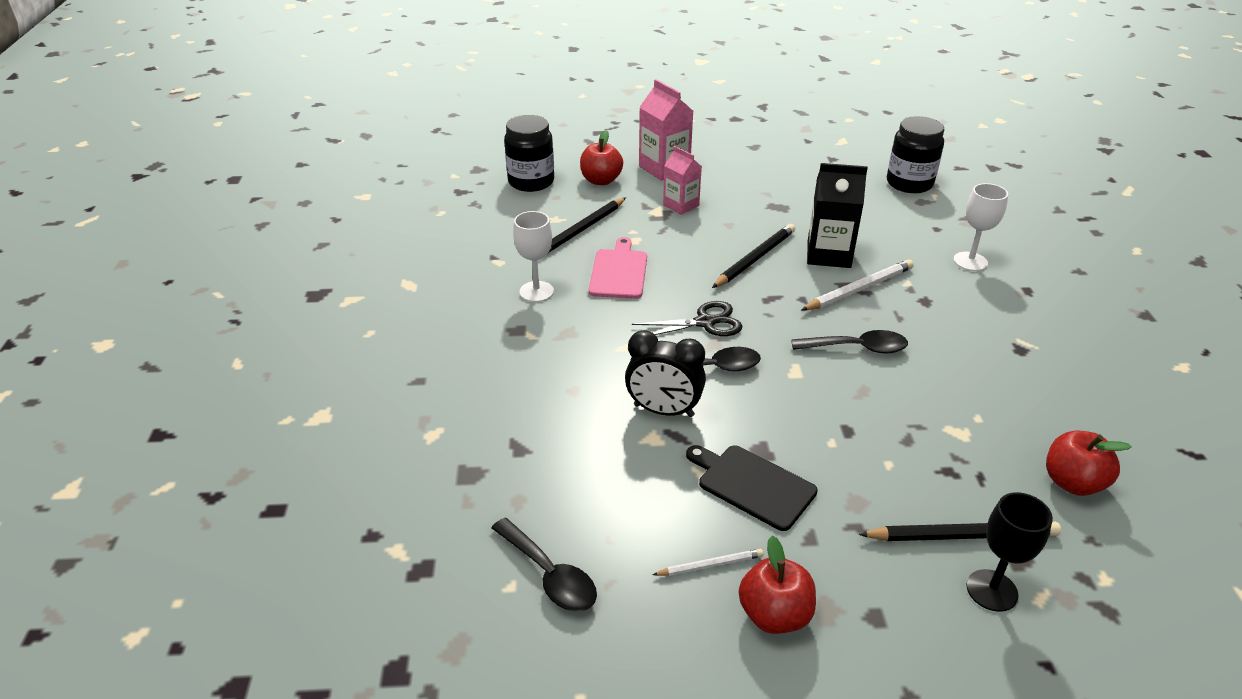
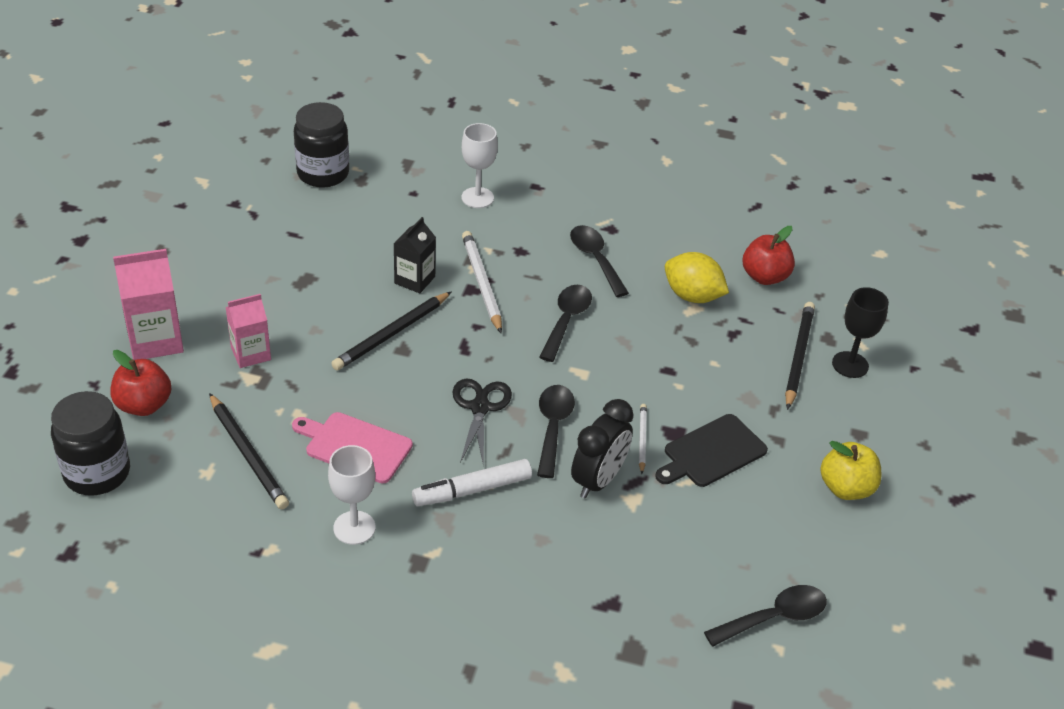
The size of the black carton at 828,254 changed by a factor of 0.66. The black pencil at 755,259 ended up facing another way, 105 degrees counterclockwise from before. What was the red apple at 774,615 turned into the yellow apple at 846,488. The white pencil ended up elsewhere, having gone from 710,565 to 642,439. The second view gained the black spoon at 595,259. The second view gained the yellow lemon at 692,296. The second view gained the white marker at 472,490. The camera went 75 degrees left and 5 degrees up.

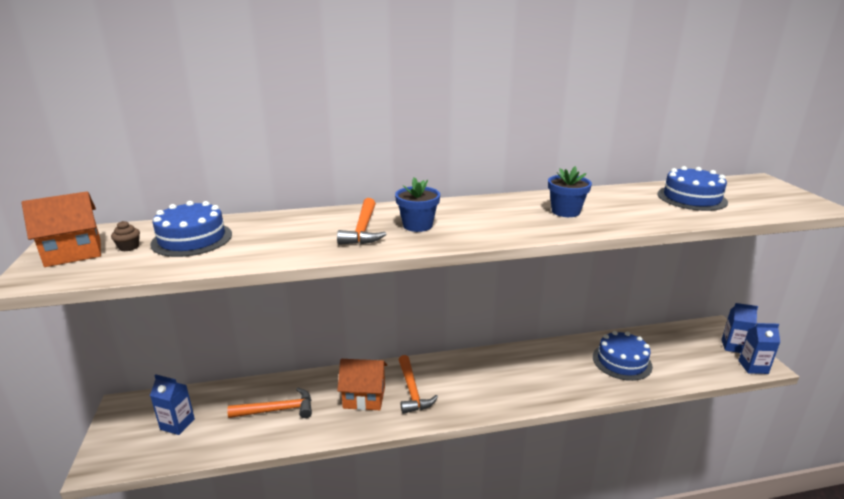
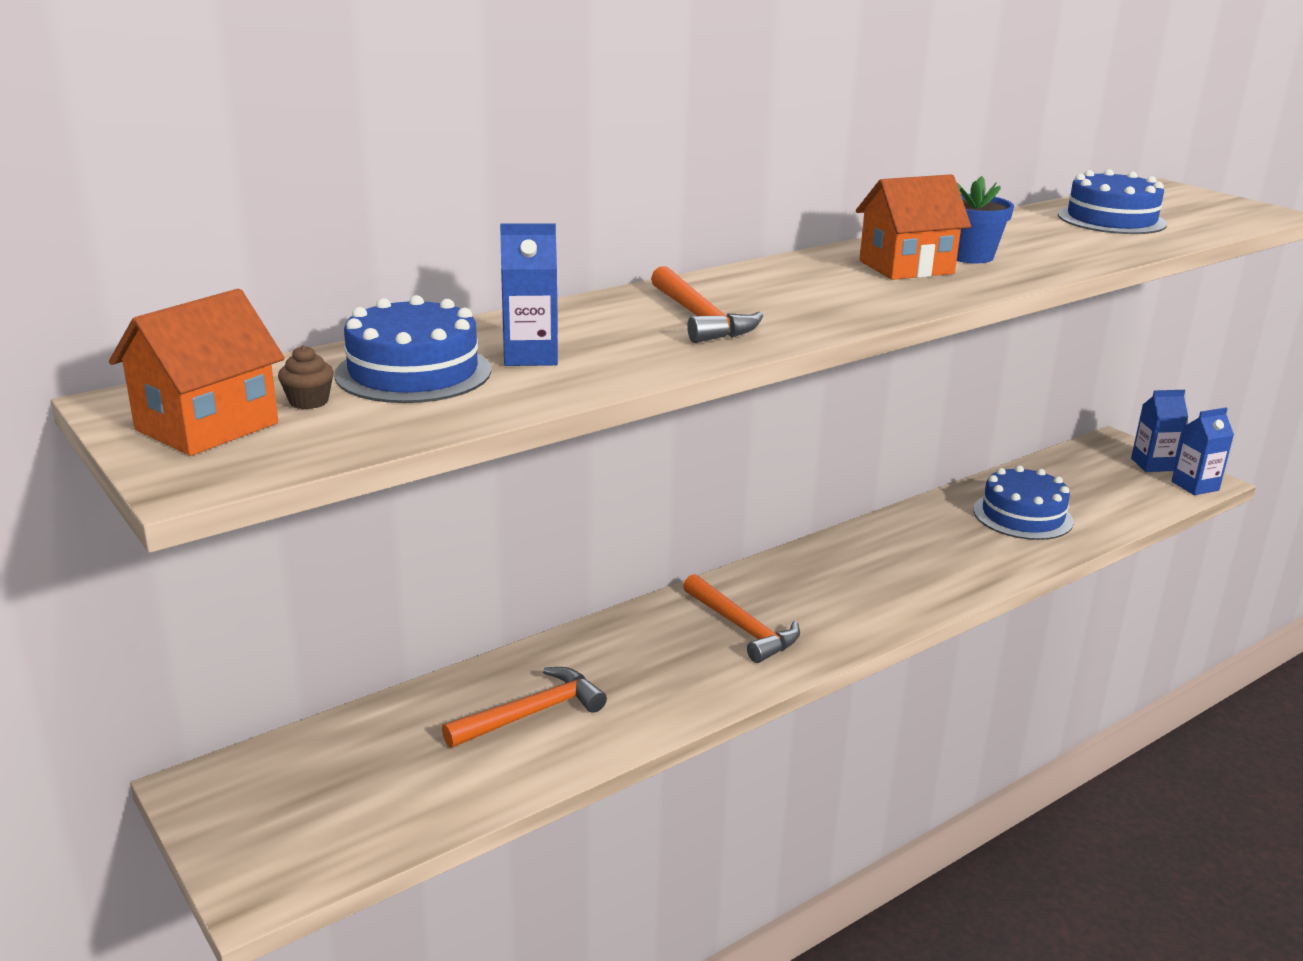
The second view lost the blue flower pot at 417,225. The orange house ended up elsewhere, having gone from 364,397 to 906,267. The blue carton ended up elsewhere, having gone from 177,424 to 530,356. The camera went 25 degrees left and 0 degrees up.

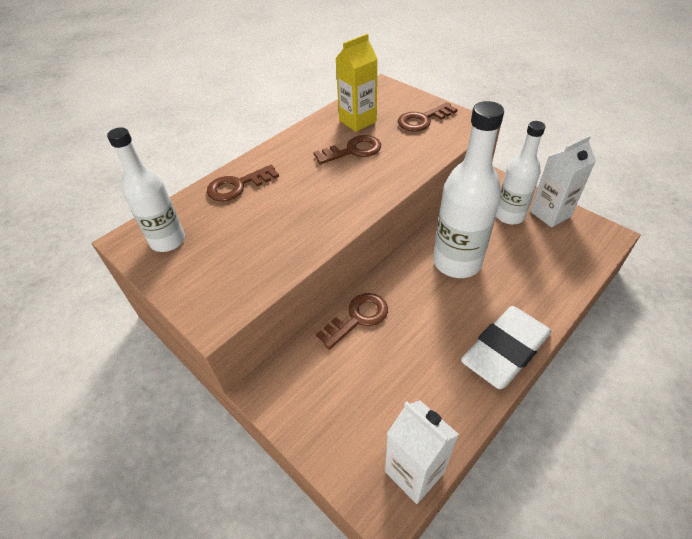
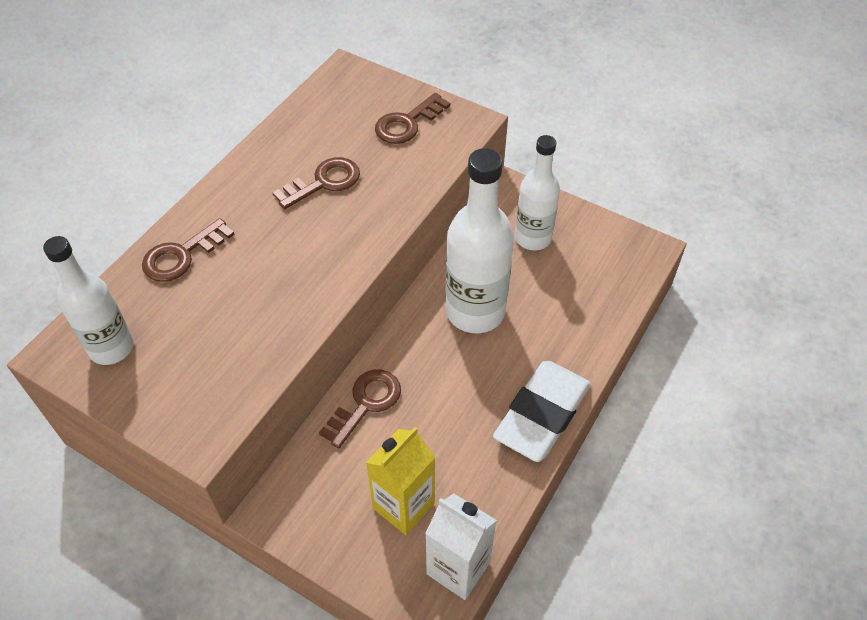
The yellow carton ended up elsewhere, having gone from 357,121 to 403,506. The second view lost the white carton at 550,214. The camera went 15 degrees left and 5 degrees up.

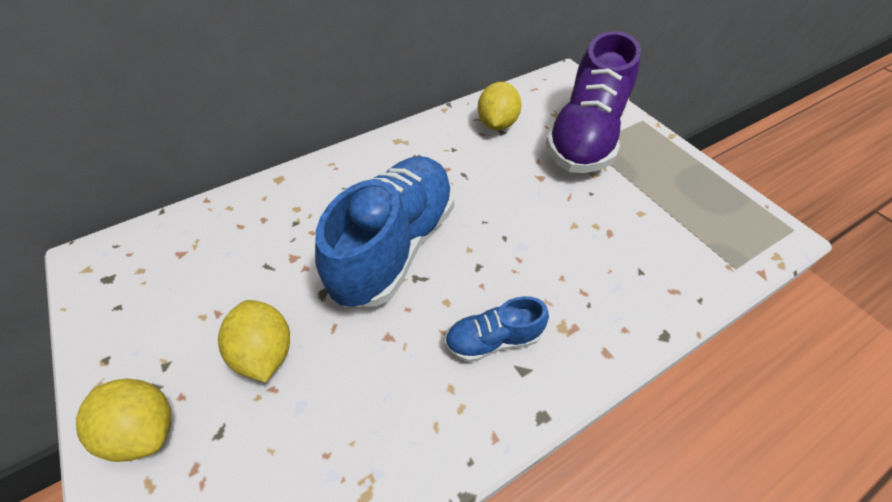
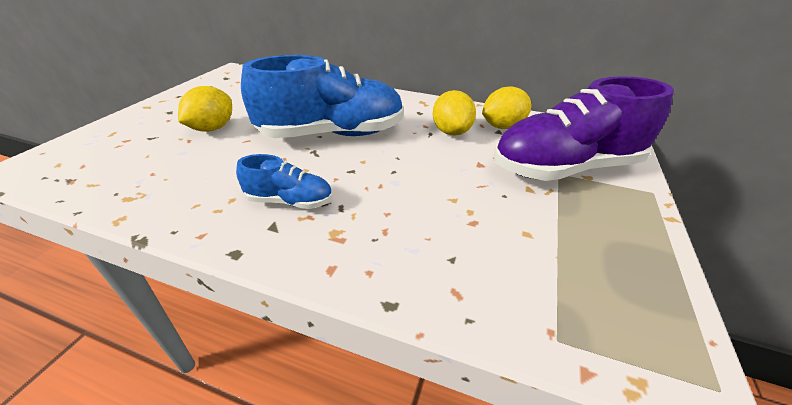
The blue shoe at 493,339 ended up facing another way, 150 degrees clockwise from before. The yellow lemon ended up elsewhere, having gone from 146,428 to 451,132. The camera went 50 degrees right and 15 degrees down.

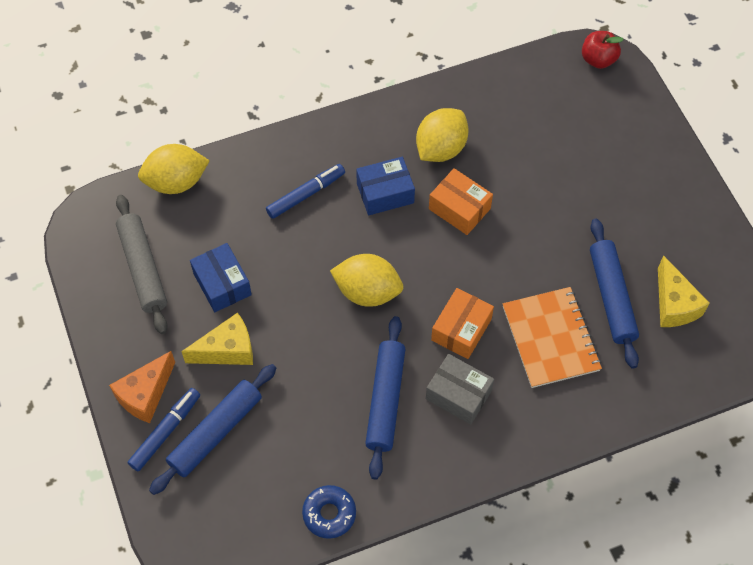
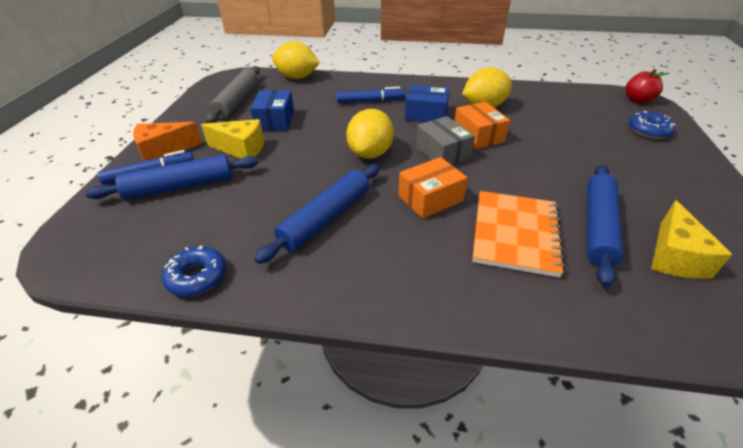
The yellow lemon at 367,291 ended up facing another way, 60 degrees clockwise from before. The grey box ended up elsewhere, having gone from 458,395 to 442,152. The second view gained the blue donut at 648,131. The camera went 30 degrees right and 20 degrees down.

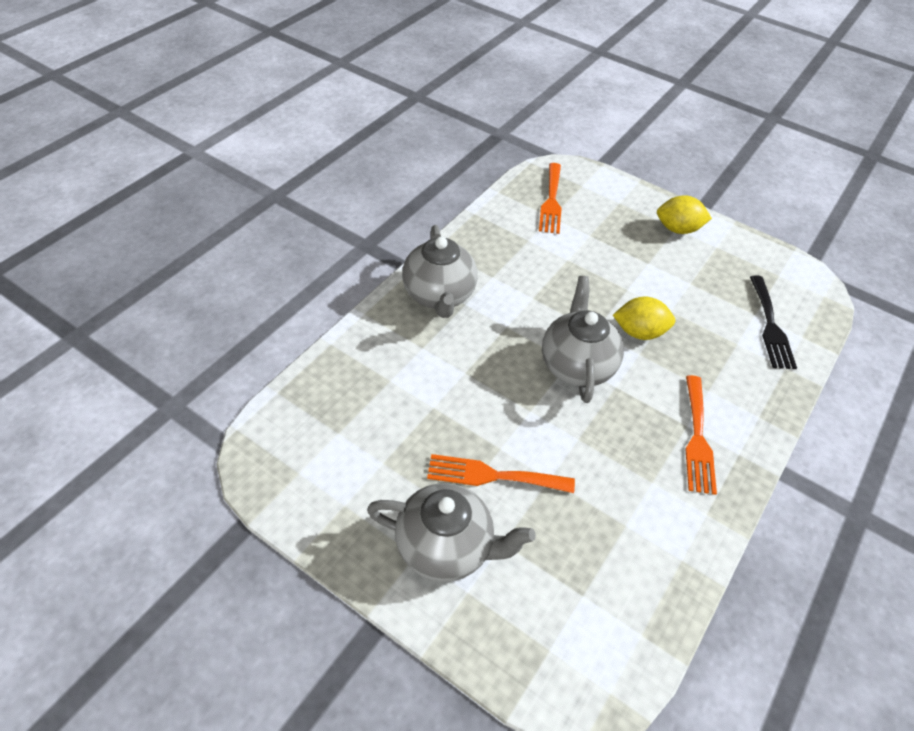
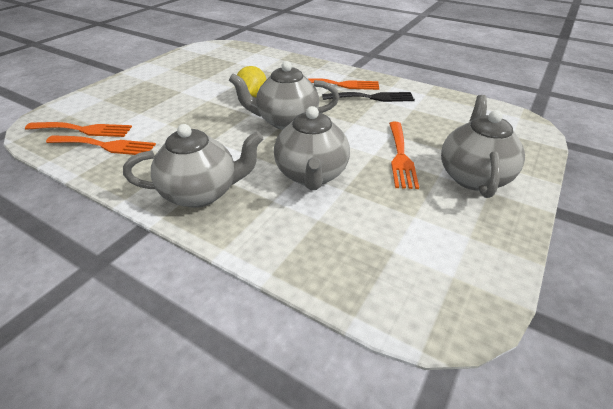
The second view lost the yellow lemon at 678,229. The black fork ended up elsewhere, having gone from 770,326 to 372,97. The second view gained the grey teapot at 311,175. The second view gained the orange fork at 105,146. The camera went 90 degrees left and 10 degrees down.

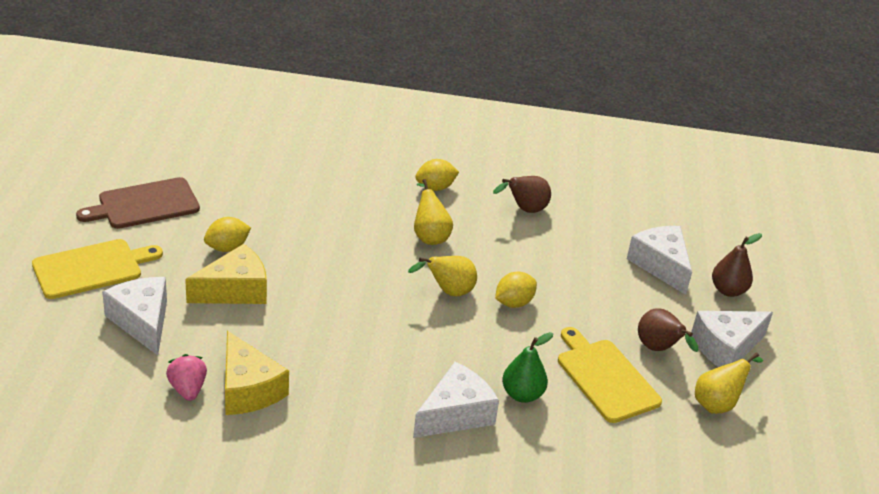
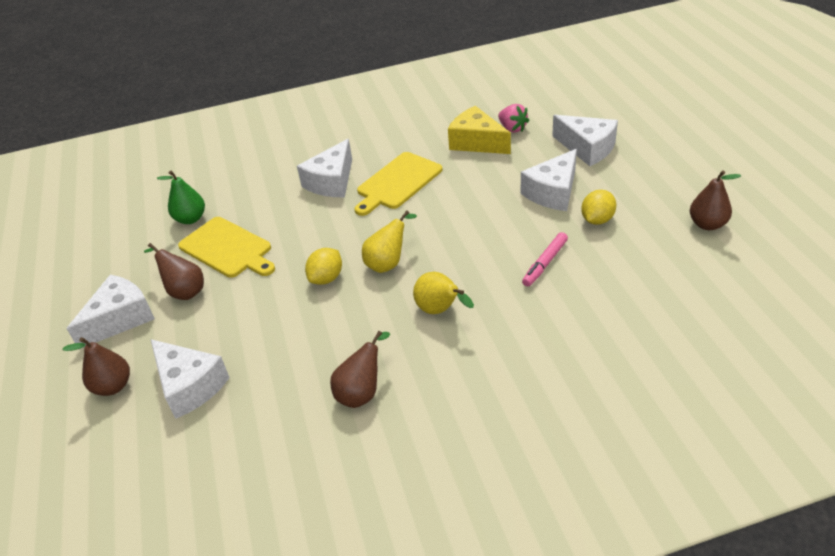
The second view lost the yellow lemon at 435,187. Where the brown cutting board stood at 145,204, the brown pear came to stand at 707,224. The yellow cutting board ended up elsewhere, having gone from 91,268 to 398,182. What was the yellow cheese at 235,290 turned into the white cheese at 553,192. The green pear ended up elsewhere, having gone from 522,394 to 191,219. The second view lost the yellow pear at 717,404. The second view gained the pink marker at 545,263. The camera went 165 degrees right and 5 degrees up.

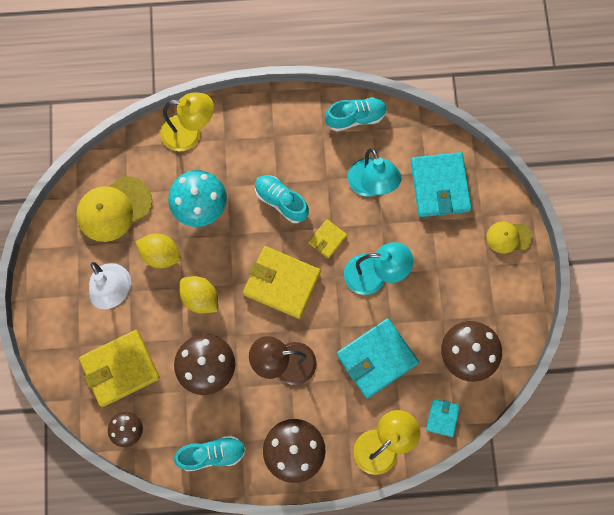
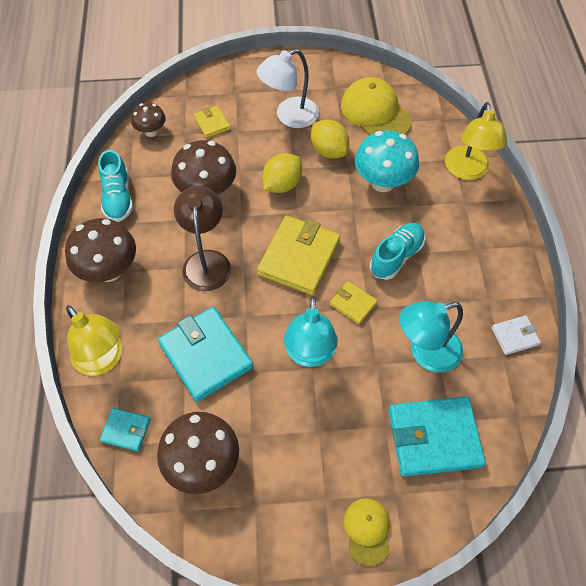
Where the turquoise shoe stood at 355,118, the white wallet came to stand at 515,336. The yellow lemon at 161,254 ended up facing another way, 60 degrees counterclockwise from before. The size of the yellow wallet at 120,368 changed by a factor of 0.50. The camera went 90 degrees right and 15 degrees down.

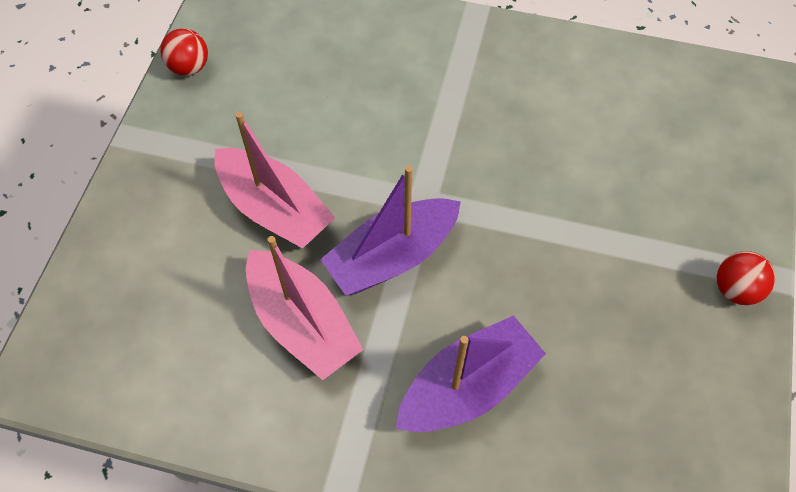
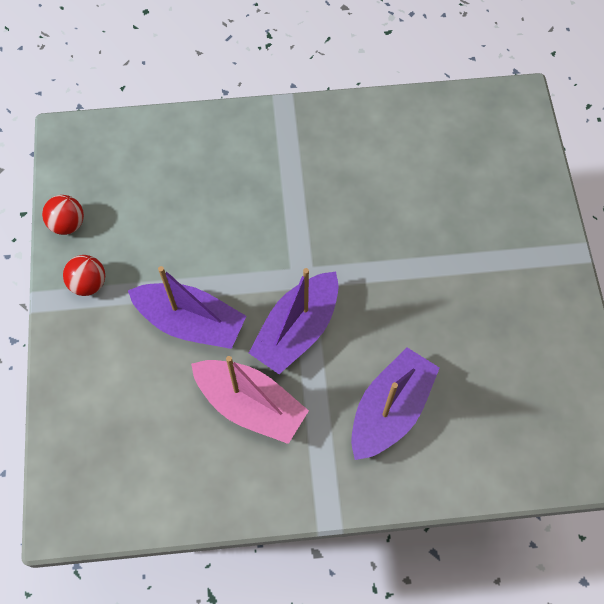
What was the pink boat at 274,209 turned into the purple boat at 191,322. The red ball ended up elsewhere, having gone from 735,289 to 89,283. The camera went 20 degrees left and 5 degrees up.

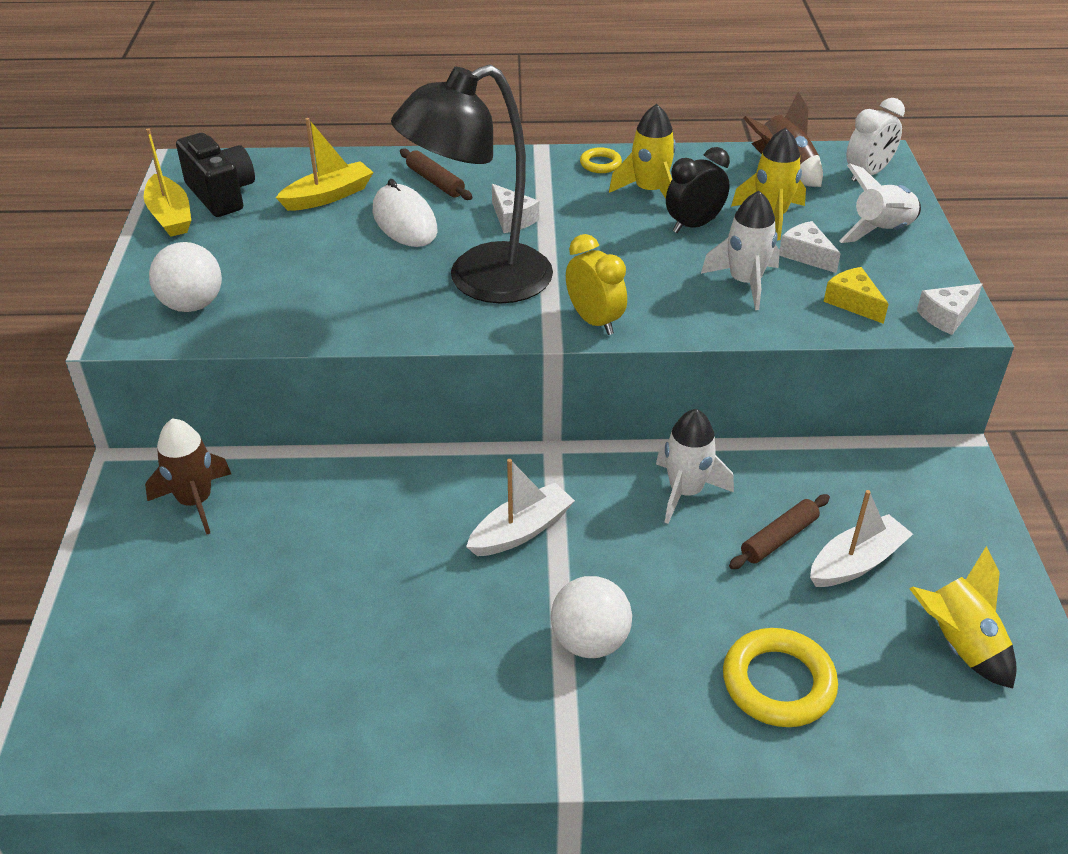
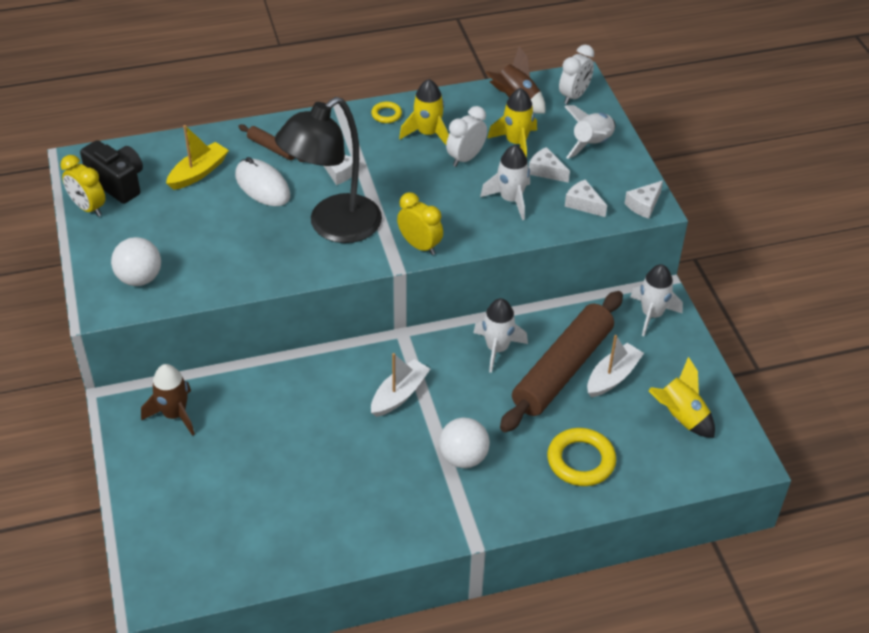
Where the yellow boat stood at 170,216, the yellow clock came to stand at 88,208. What was the black clock at 694,225 turned into the white clock at 465,158. What was the yellow cheese at 853,302 turned into the white cheese at 583,204. The size of the brown rolling pin at 779,538 changed by a factor of 2.33. The second view gained the white rocket at 651,314. The camera went 15 degrees left and 5 degrees up.

